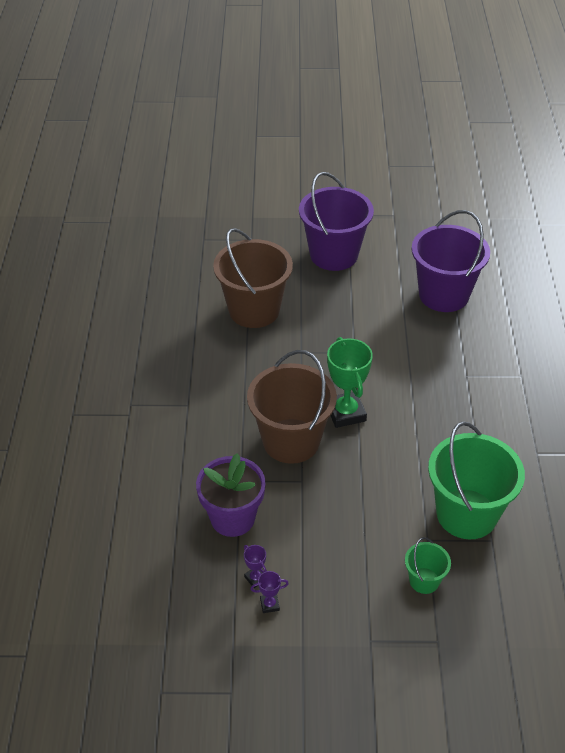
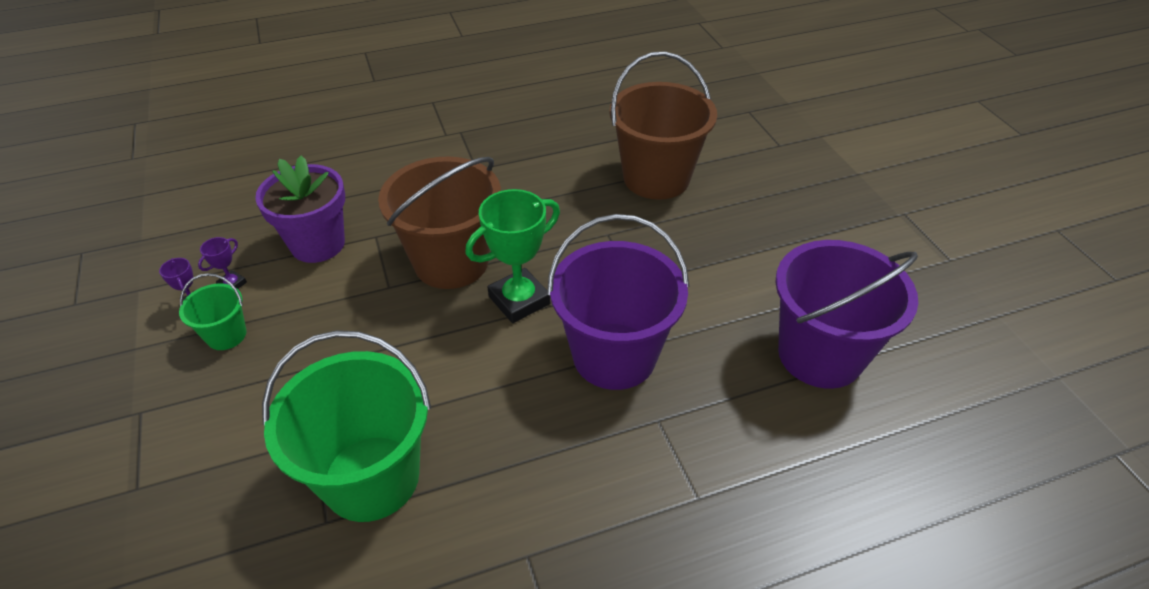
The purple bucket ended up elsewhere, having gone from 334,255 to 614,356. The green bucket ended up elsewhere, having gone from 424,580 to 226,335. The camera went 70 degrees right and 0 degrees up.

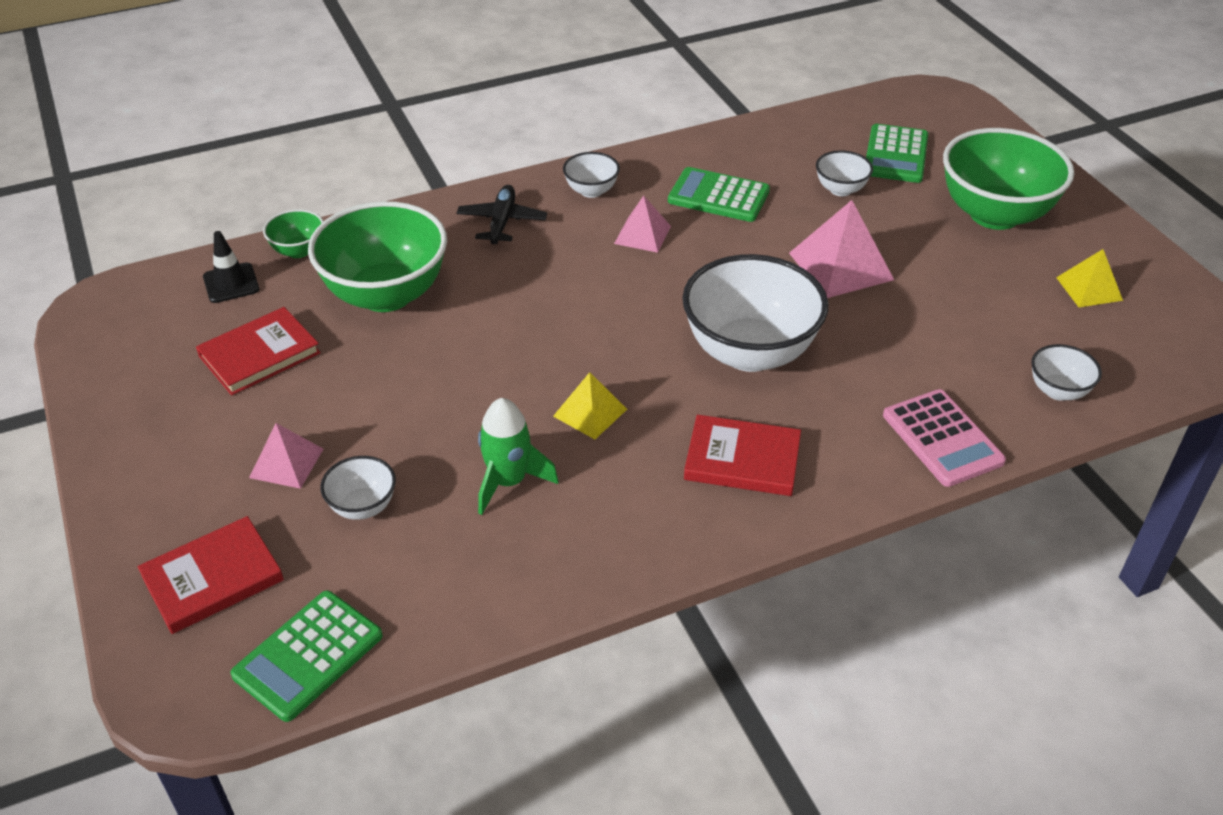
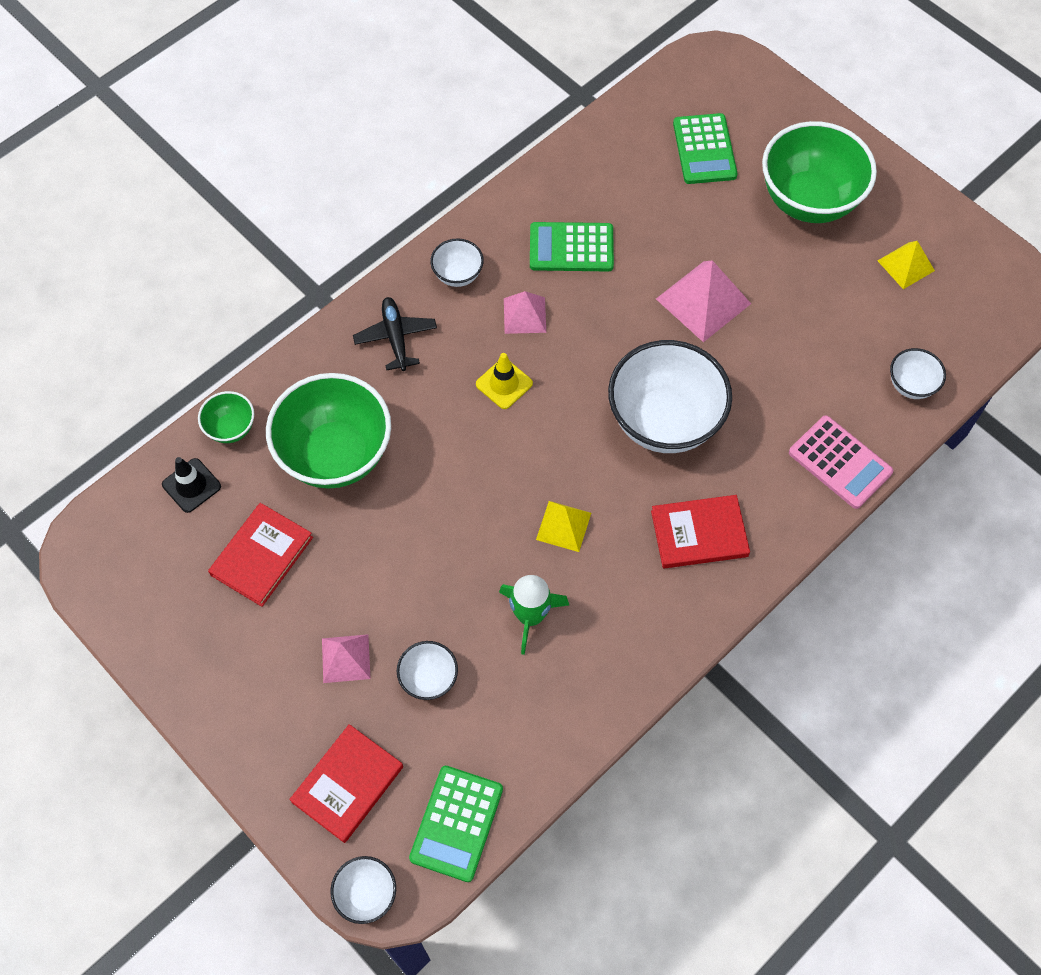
The white bowl ended up elsewhere, having gone from 840,189 to 366,894. The second view gained the yellow traffic cone at 504,384. The camera went 20 degrees left and 20 degrees up.

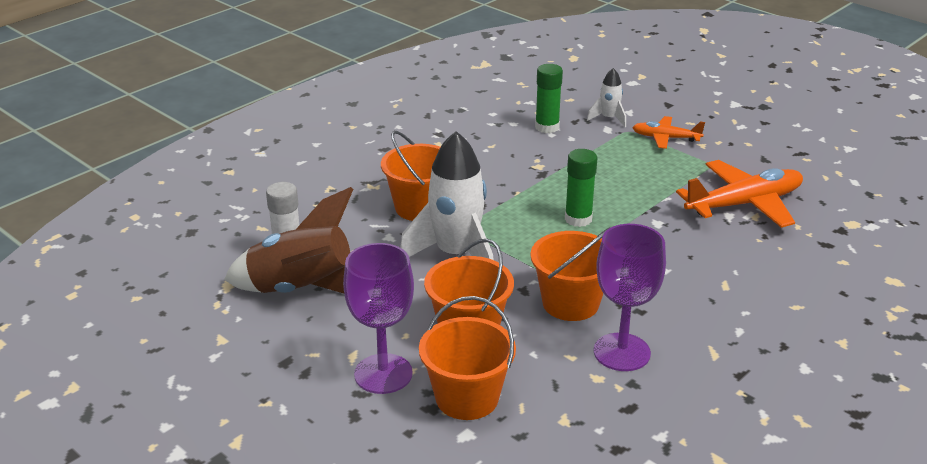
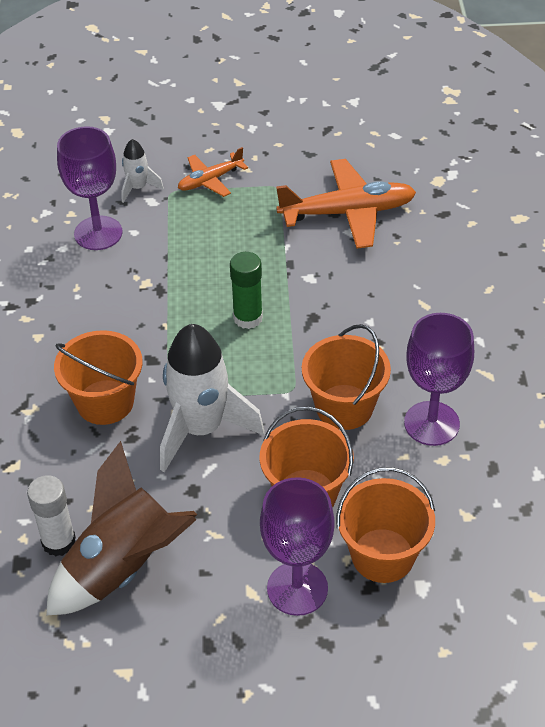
Where the green glue stick stood at 547,127, the purple goblet came to stand at 98,233. The orange plane at 744,204 ended up facing another way, 60 degrees clockwise from before. The camera went 45 degrees left and 15 degrees up.

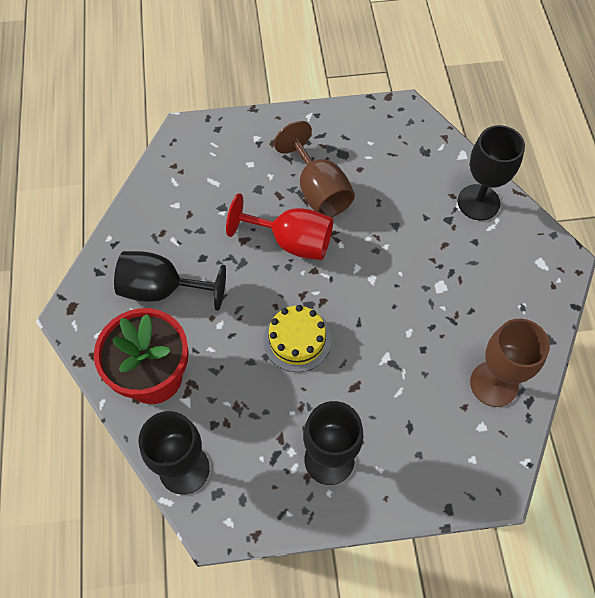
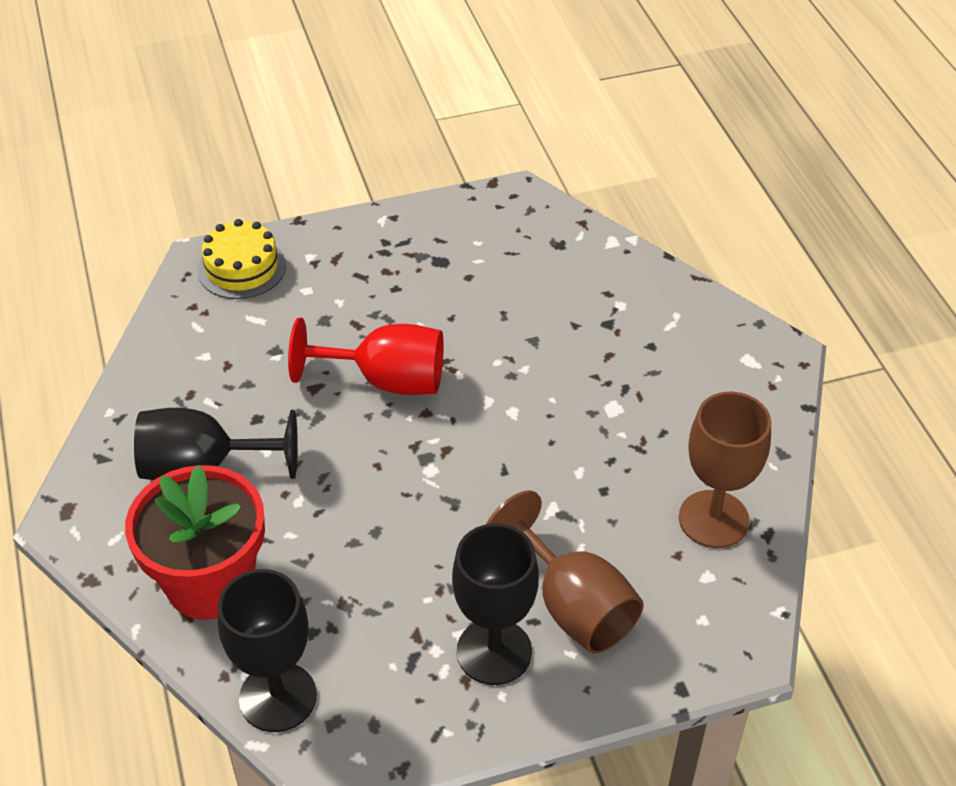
The brown goblet ended up elsewhere, having gone from 318,191 to 573,605. The second view lost the black goblet at 478,202. The yellow cake ended up elsewhere, having gone from 297,340 to 242,268. The camera went 10 degrees left and 15 degrees down.

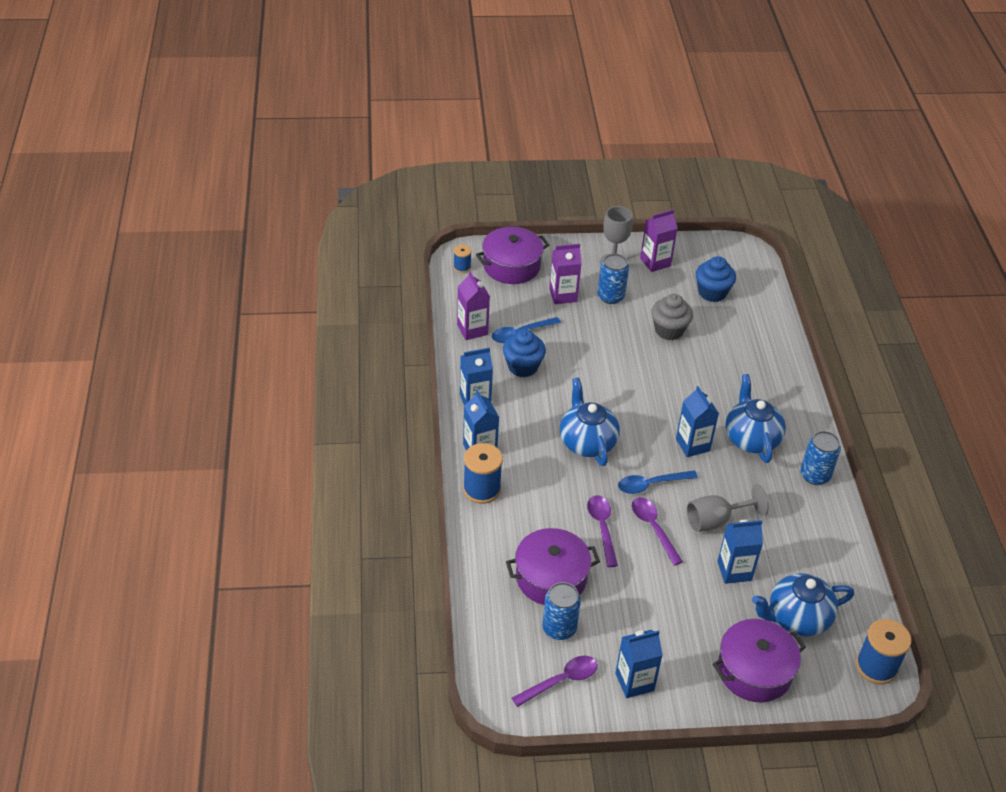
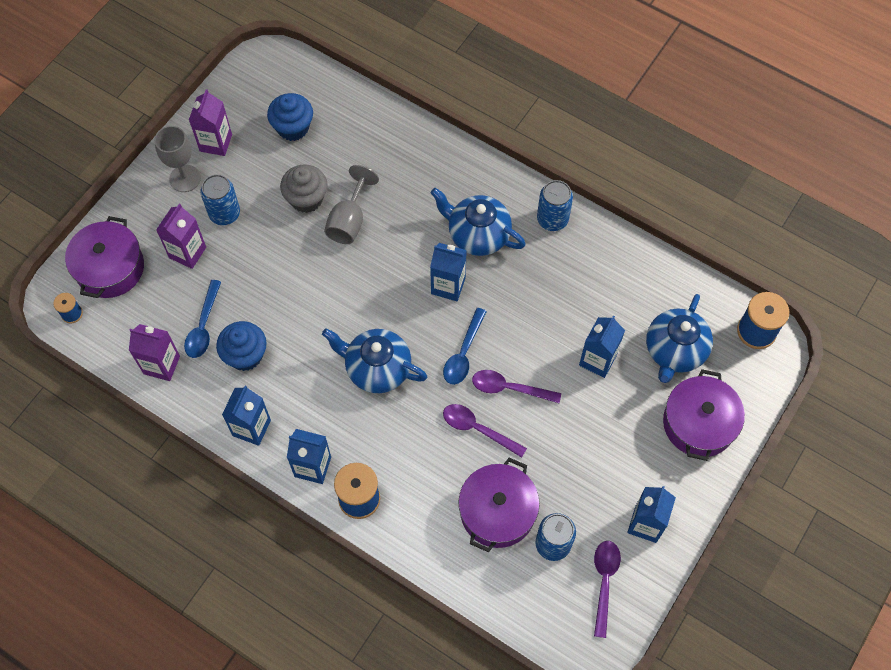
The grey goblet ended up elsewhere, having gone from 715,520 to 349,221. The camera went 50 degrees left and 20 degrees up.

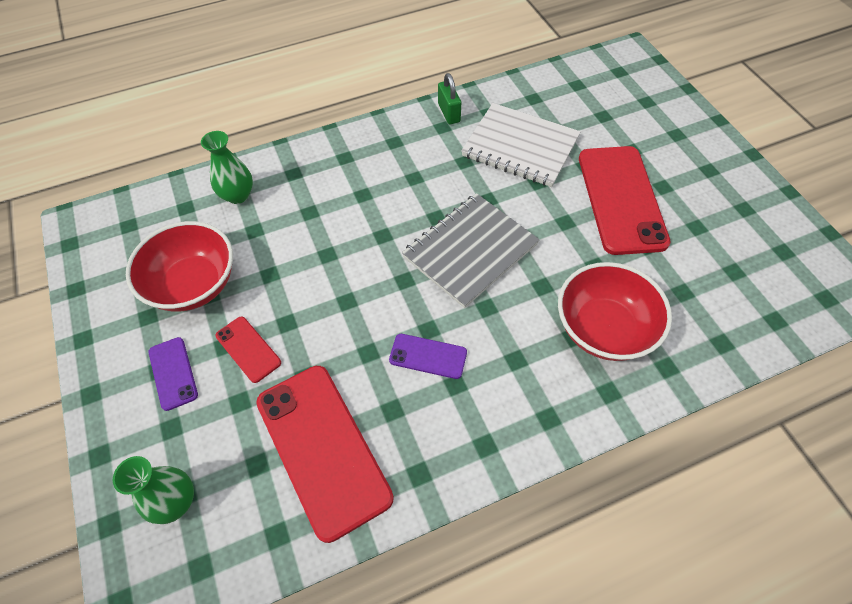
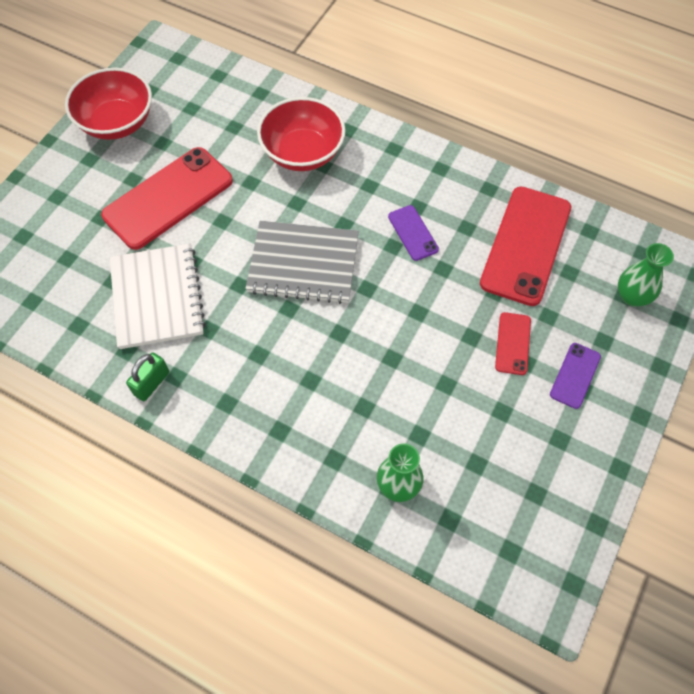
The red bowl ended up elsewhere, having gone from 193,284 to 117,122. The camera went 130 degrees left and 5 degrees up.

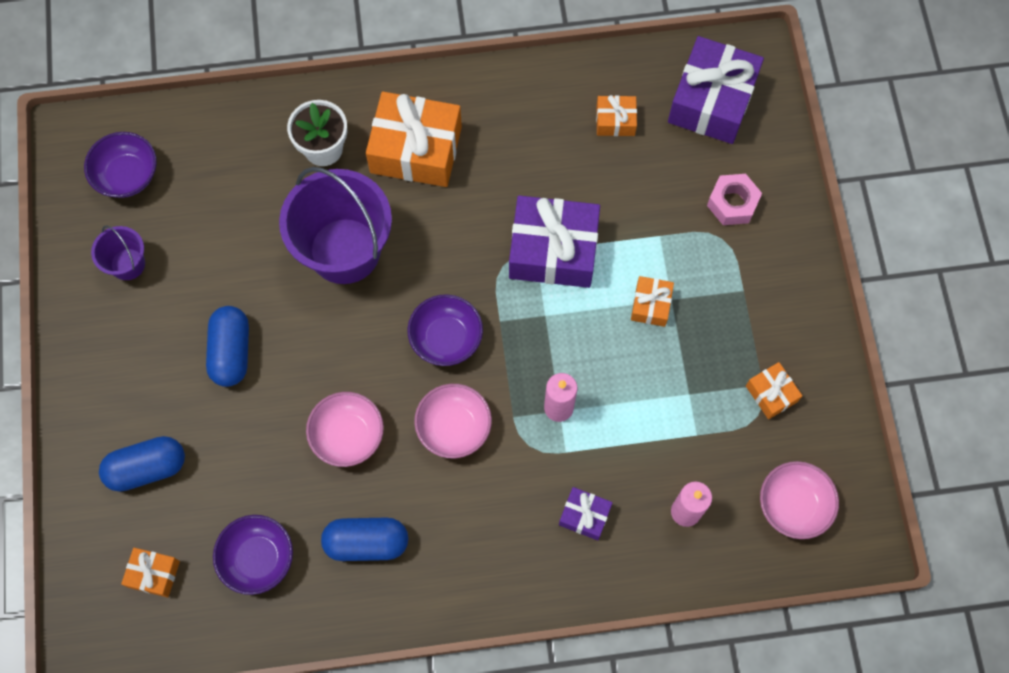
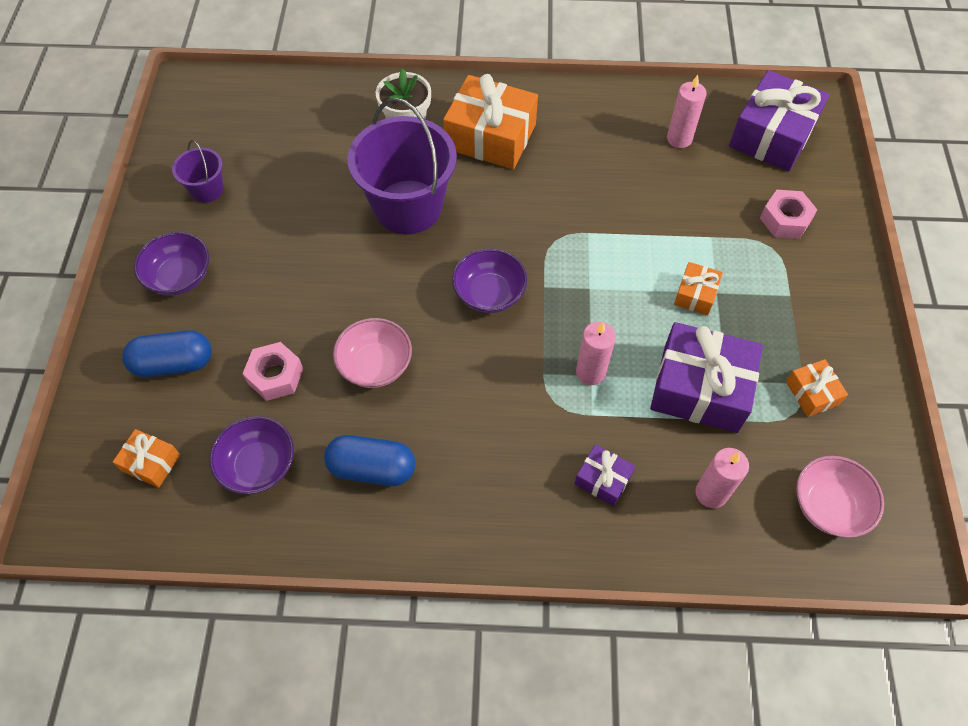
Where the orange gift stood at 615,121, the pink candle came to stand at 679,139. The purple bowl ended up elsewhere, having gone from 127,175 to 180,277. The purple gift ended up elsewhere, having gone from 553,250 to 700,388. The second view lost the blue capsule at 231,352. The second view lost the pink bowl at 454,427. The second view gained the pink nut at 275,376. The camera went 10 degrees right and 10 degrees down.

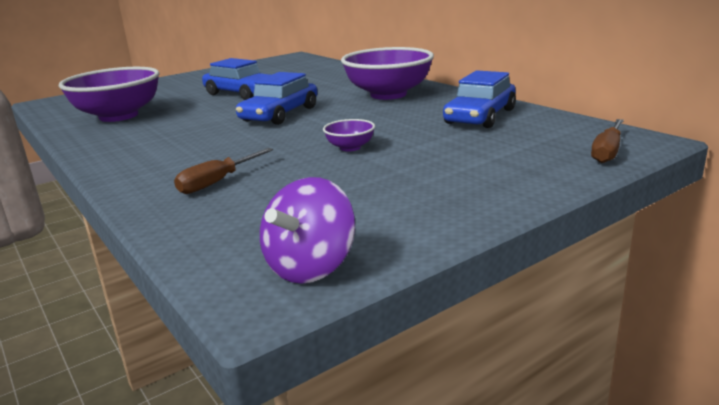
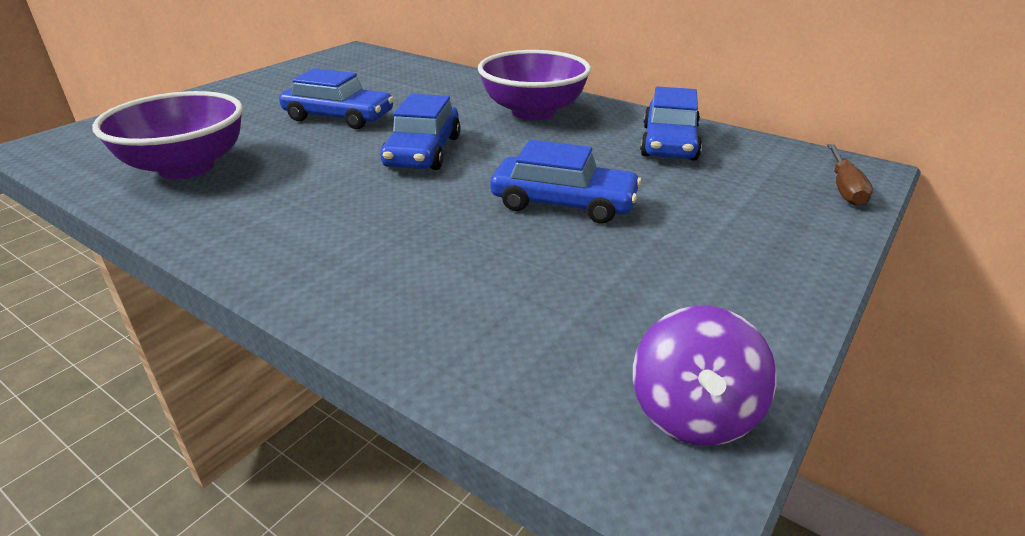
Where the purple bowl stood at 350,147, the blue car came to stand at 563,203. The second view lost the brown screwdriver at 217,182. The camera went 20 degrees left and 10 degrees up.

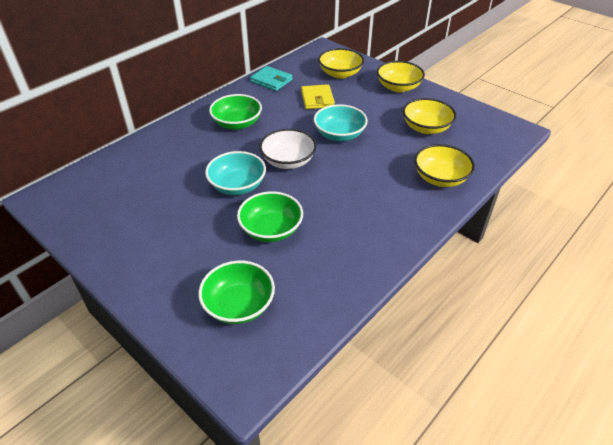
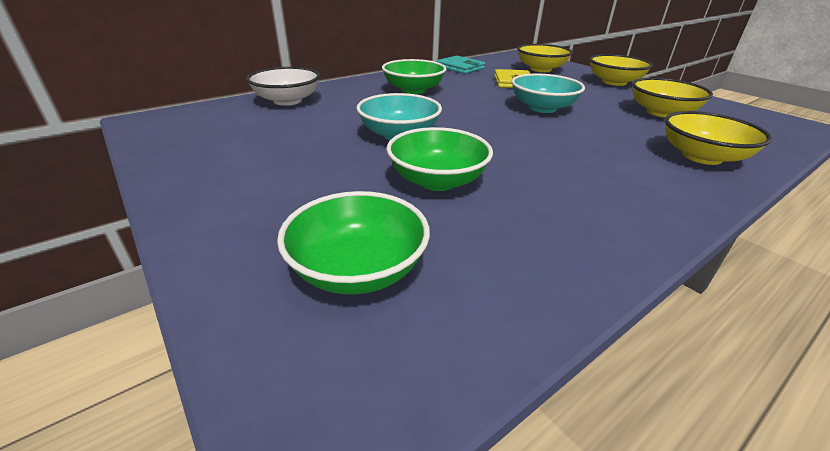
The white bowl ended up elsewhere, having gone from 288,161 to 287,101. The camera went 10 degrees right and 10 degrees down.

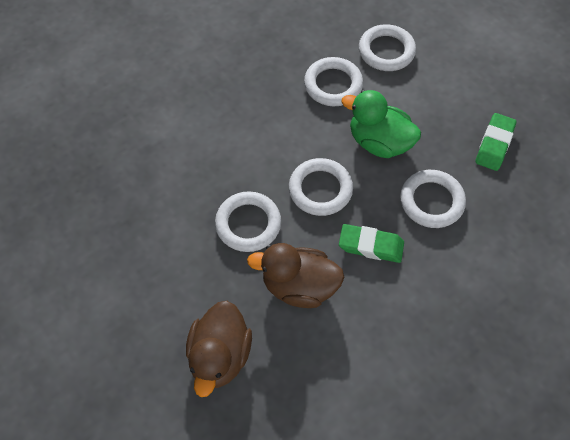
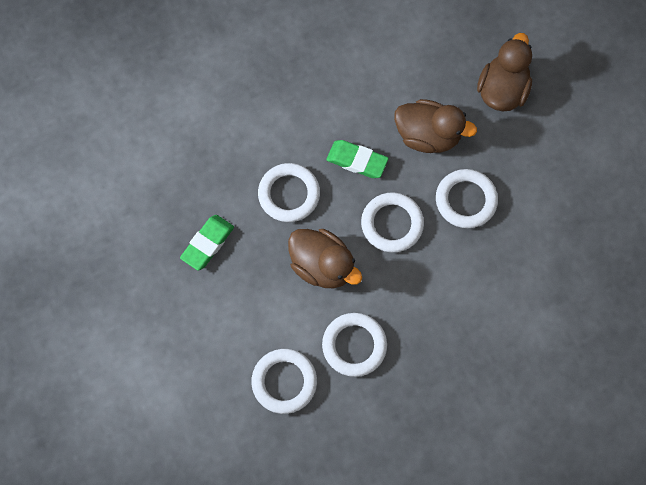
What was the green duck at 379,142 turned into the brown duck at 322,266. The camera went 170 degrees left and 10 degrees up.

